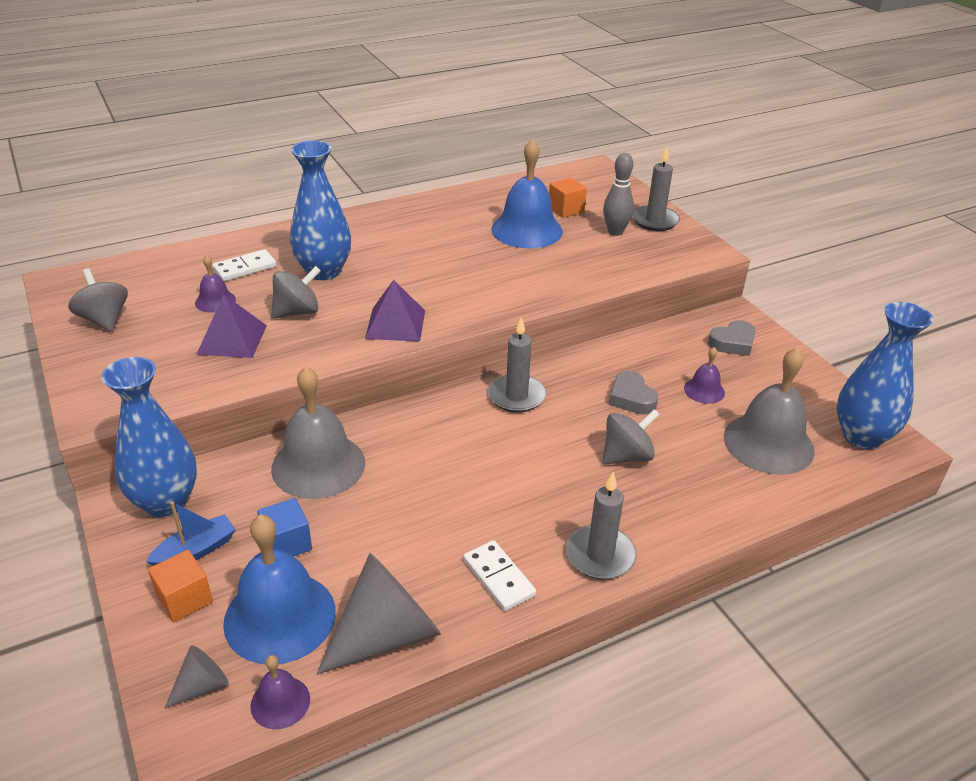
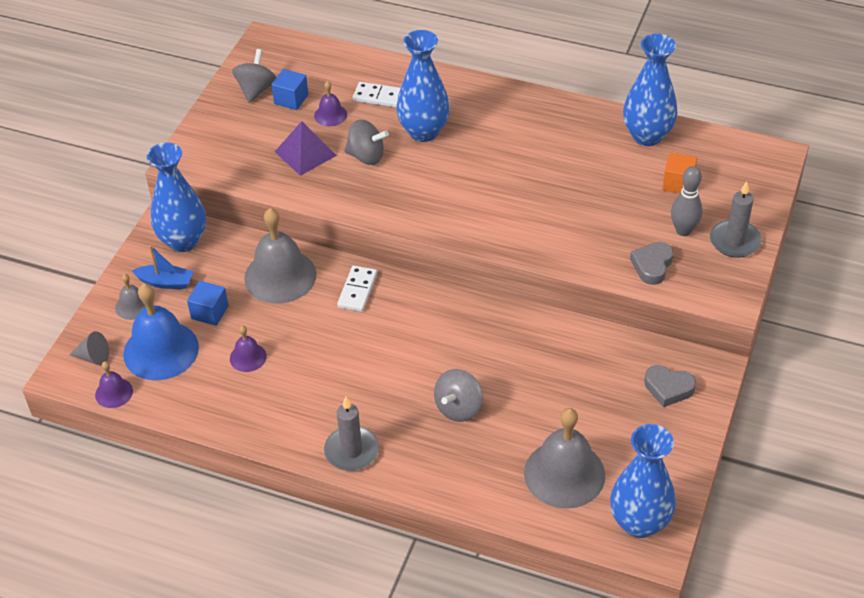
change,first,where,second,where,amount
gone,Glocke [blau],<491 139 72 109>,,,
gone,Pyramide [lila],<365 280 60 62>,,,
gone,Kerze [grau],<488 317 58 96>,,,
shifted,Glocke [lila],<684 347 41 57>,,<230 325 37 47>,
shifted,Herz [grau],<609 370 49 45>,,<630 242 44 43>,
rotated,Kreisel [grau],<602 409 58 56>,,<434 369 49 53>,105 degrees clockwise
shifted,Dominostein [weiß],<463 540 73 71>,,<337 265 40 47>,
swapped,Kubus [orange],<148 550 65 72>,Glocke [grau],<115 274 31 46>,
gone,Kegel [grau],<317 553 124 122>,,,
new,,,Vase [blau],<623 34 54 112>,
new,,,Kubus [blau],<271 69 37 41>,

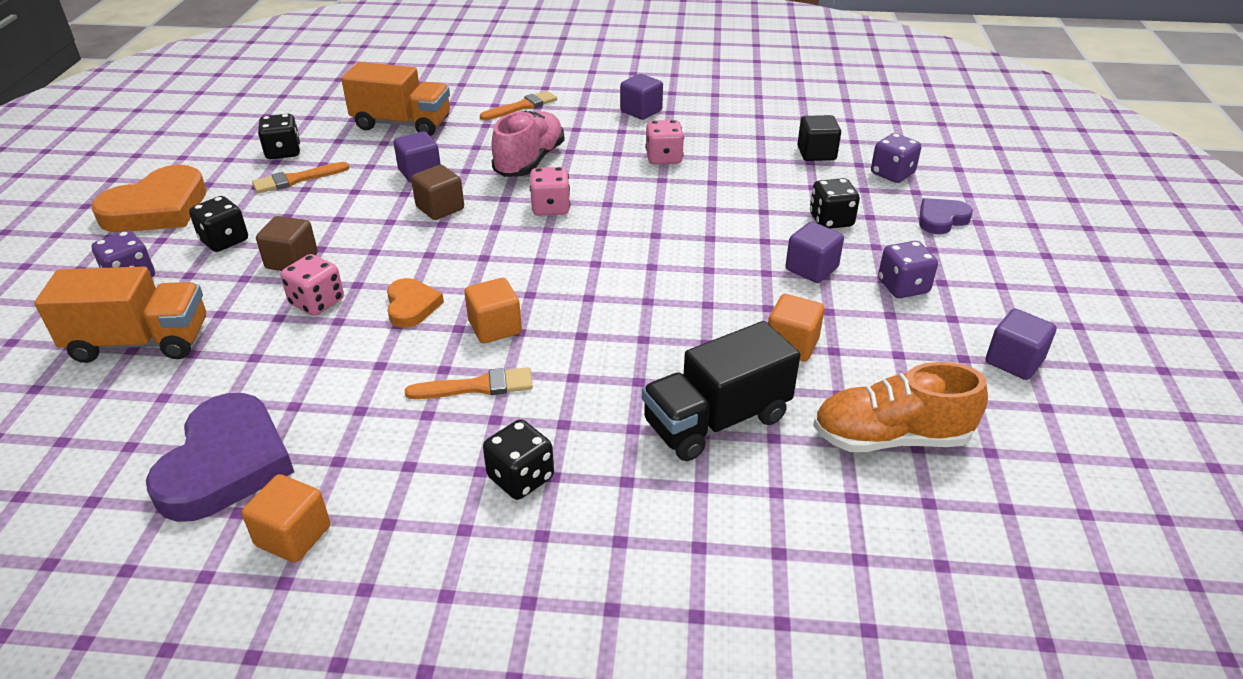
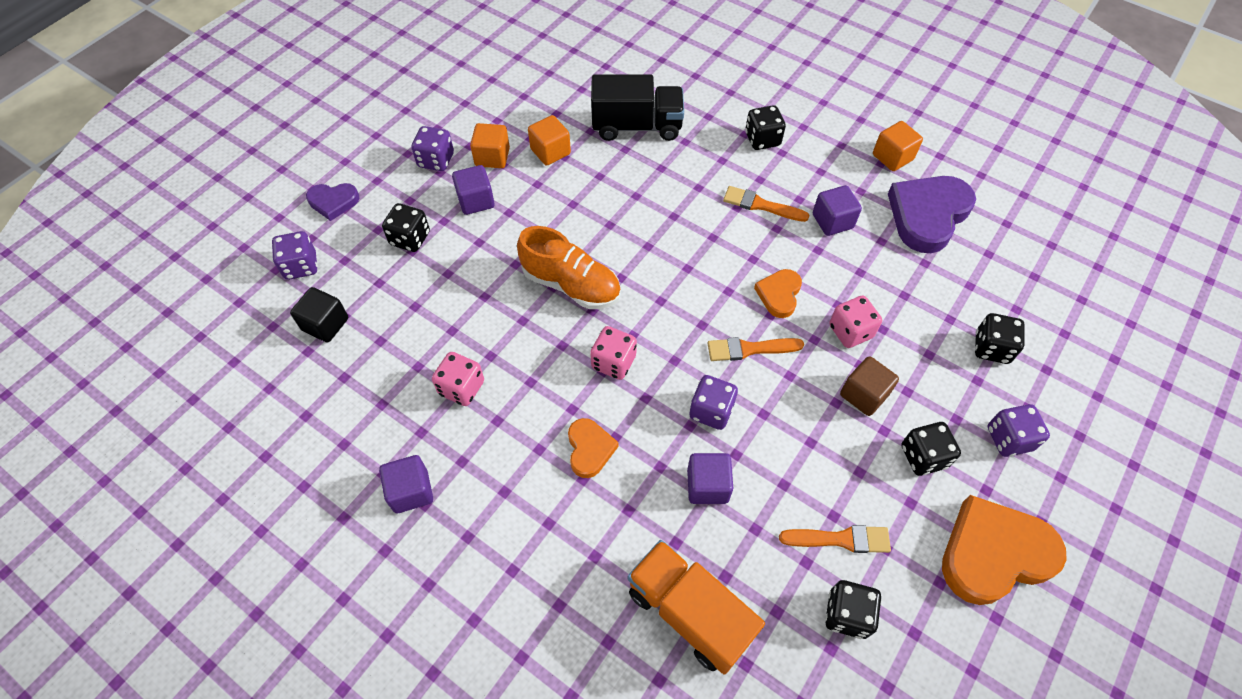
change,first,where,second,where,amount
shifted,Pinsel [orange],<480 91 77 29>,,<708 337 96 24>,
swapped,Schuh [rosa],<491 111 74 66>,Herz [orange],<568 418 51 60>,
swapped,Kubus [braun],<411 165 53 55>,Spielwürfel [lila],<689 375 49 55>,
swapped,Lastwagen [orange],<34 267 172 96>,Spielwürfel [schwarz],<975 313 50 51>,
shifted,Kubus [orange],<464 278 58 65>,,<470 123 40 45>,
shifted,Kubus [lila],<986 309 70 71>,,<813 185 49 51>,
shifted,Schuh [orange],<813 362 175 90>,,<517 226 104 83>,

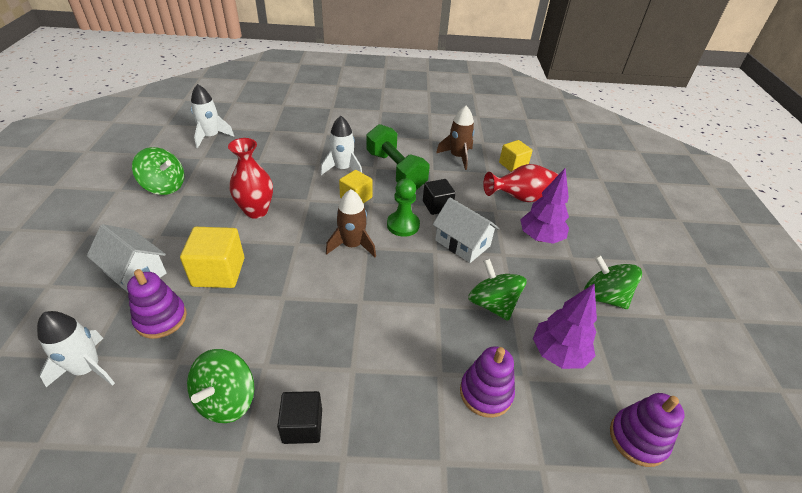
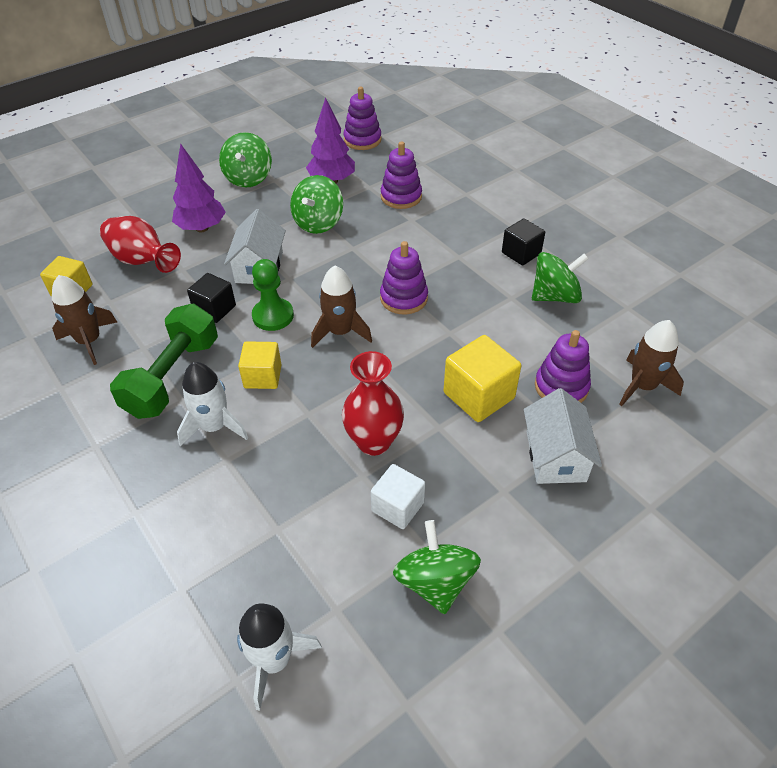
change,first,where,second,where,amount
repainted,Rakete [weiß],<37 311 78 76>,Rakete [braun],<619 320 65 86>,
new,,,Stapelspielzeug [lila],<380 241 48 73>,
new,,,Kubus [weiß],<371 464 54 65>,

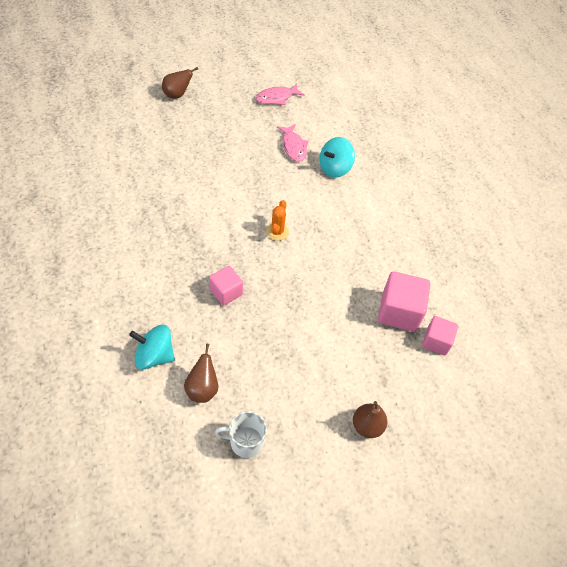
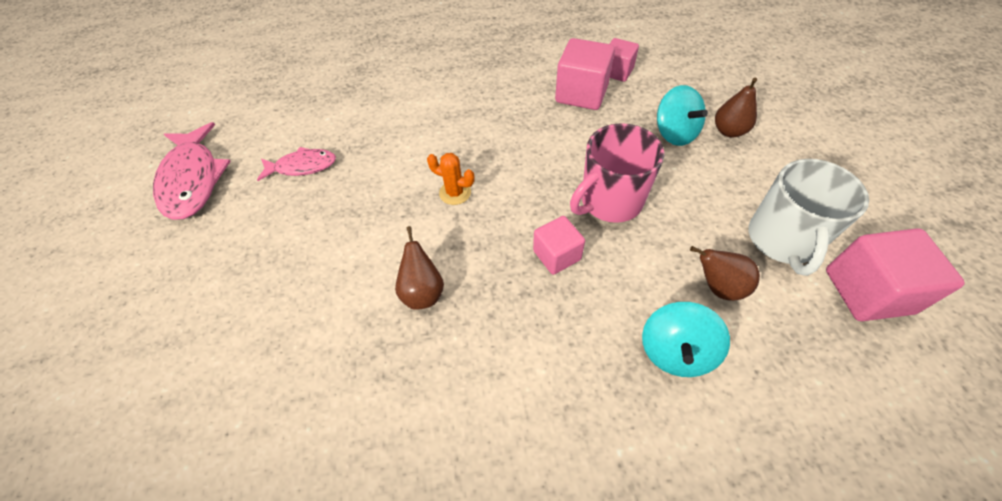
change,first,where,second,where,amount
shifted,Birne [braun],<162 67 36 31>,,<395 226 49 84>,
scaled,Fisch [rosa],<256 83 49 22>,,<153 122 78 98>,x1.71
shifted,Kreisel [türkis],<320 137 35 41>,,<657 85 51 61>,
scaled,Tasse [weiß],<215 411 52 47>,,<748 159 121 117>,x1.58
new,,,Tasse [rosa],<570 123 94 100>,
new,,,Kubus [rosa],<826 228 139 93>,

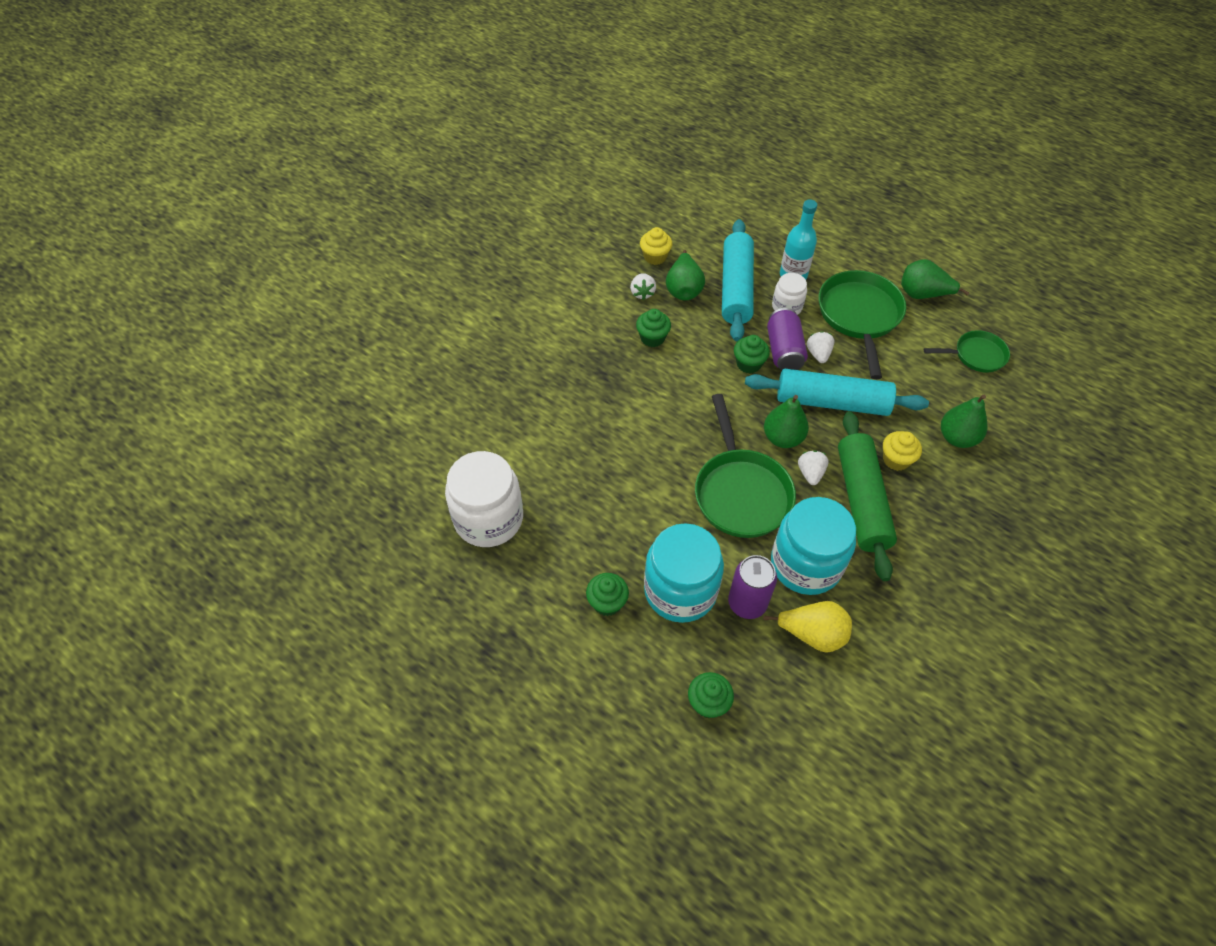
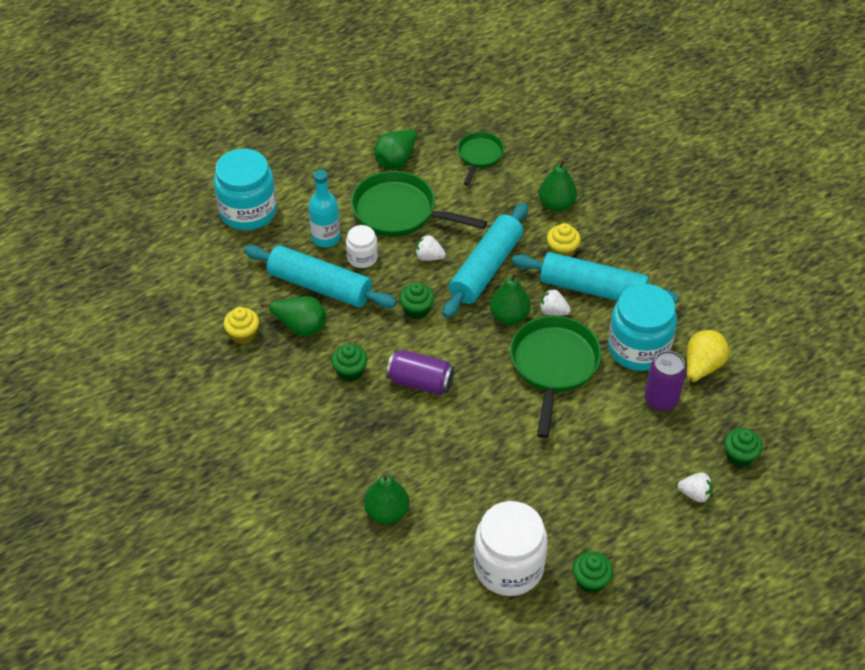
change,first,where,second,where,amount
shifted,Erdbeere [weiß],<630 273 26 27>,,<678 472 35 31>,
shifted,Dose [lila],<767 308 41 62>,,<386 350 68 45>,
rotated,Pfanne [grün],<695 394 101 144>,,<510 316 92 122>,90 degrees counterclockwise
repainted,Nudelholz [grün],<838 411 59 170>,Nudelholz [türkis],<512 252 167 51>,
shifted,Einmachglas [türkis],<644 523 80 100>,,<214 149 63 81>,
shifted,Muffin [grün],<586 573 43 43>,,<572 552 41 41>,
new,,,Birne [grün],<364 473 45 51>,

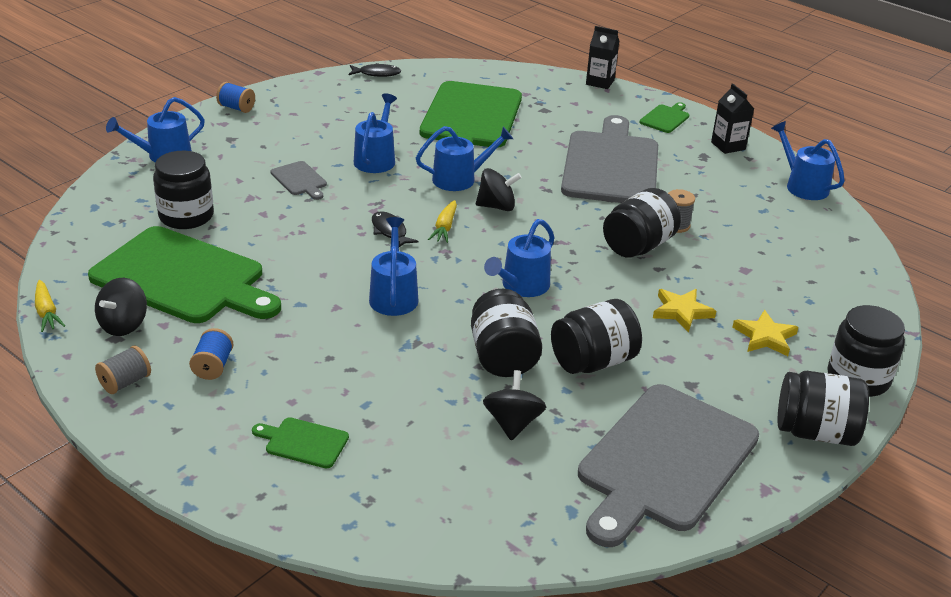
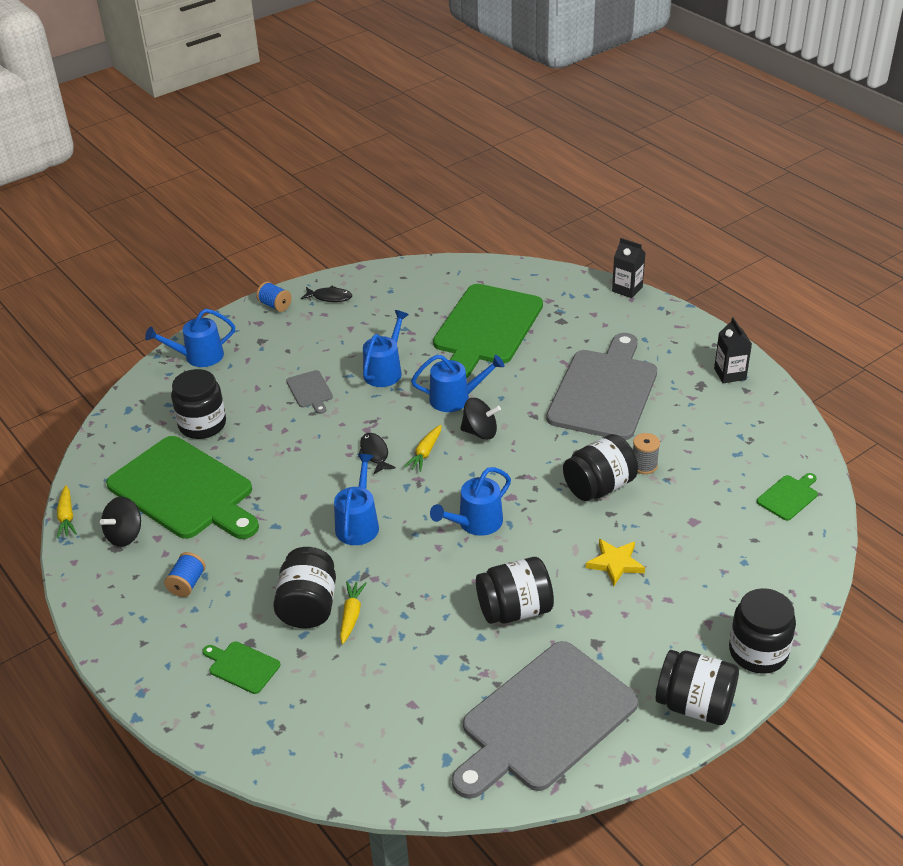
change,first,where,second,where,amount
shifted,Fisch [schwarz],<349 63 52 14>,,<301 286 51 16>,
shifted,Schneidebrett [grün],<640 102 49 31>,,<757 473 61 48>,
gone,Gießkanne [blau],<771 121 74 79>,,,
shifted,Einmachglas [schwarz],<471 289 71 88>,,<273 547 63 81>,
gone,Stern [gelb],<732 310 67 46>,,,
gone,Garnrolle [grau],<95 346 56 48>,,,
gone,Kreisel [schwarz],<483 370 63 71>,,,
new,,,Karotte [gelb],<340 581 27 63>,

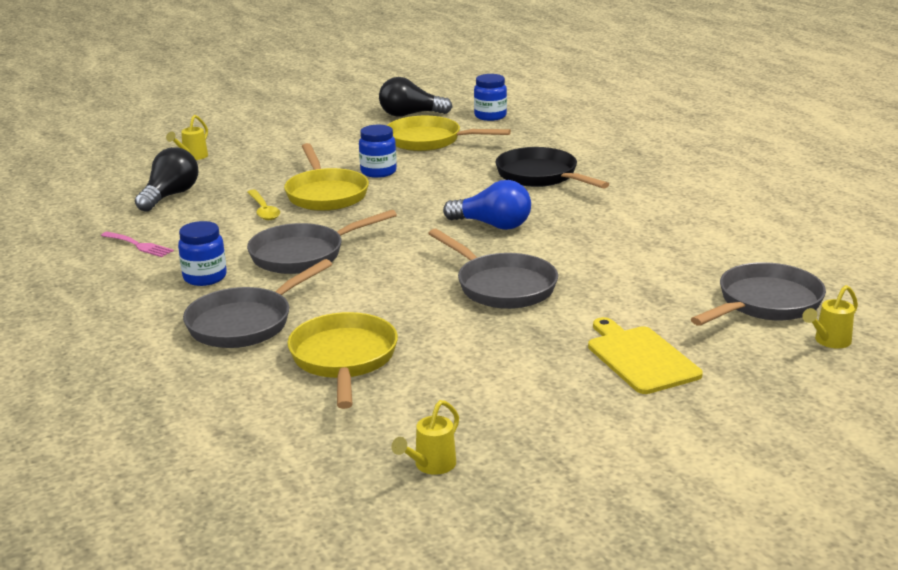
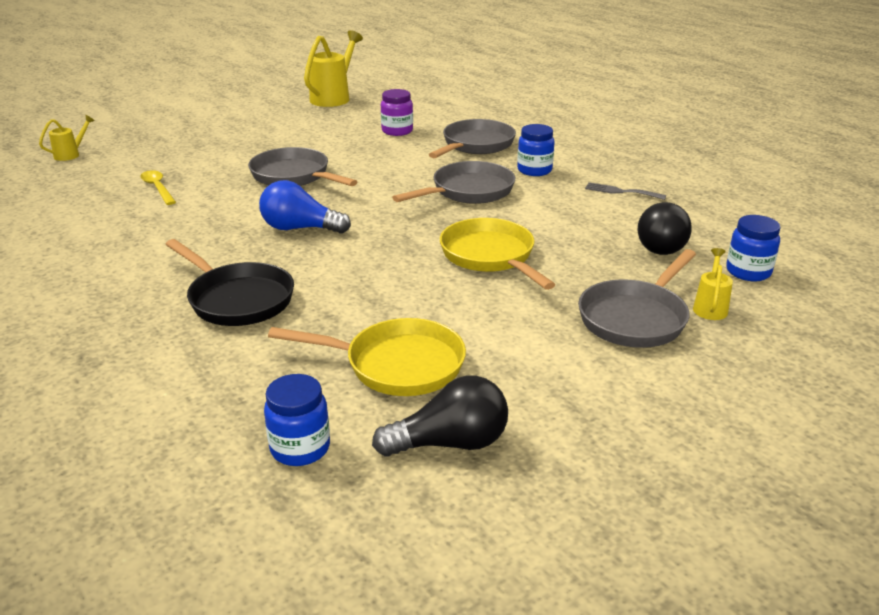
change,first,where,second,where,amount
shifted,Einmachglas [blau],<359 125 38 53>,,<726 215 55 66>,
shifted,Löffel [gelb],<247 190 33 30>,,<140 170 36 35>,
repainted,Gabel [rosa],<101 232 73 25>,Gabel [grau],<585 182 81 18>,
shifted,Pfanne [grau],<691 262 135 64>,,<578 249 118 99>,
swapped,Pfanne [gelb],<287 312 111 97>,Einmachglas [lila],<381 89 32 47>,
gone,Schneidebrett [gelb],<588 317 115 77>,,,
scaled,Gießkanne [gelb],<391 400 68 75>,,<304 30 59 77>,x1.94

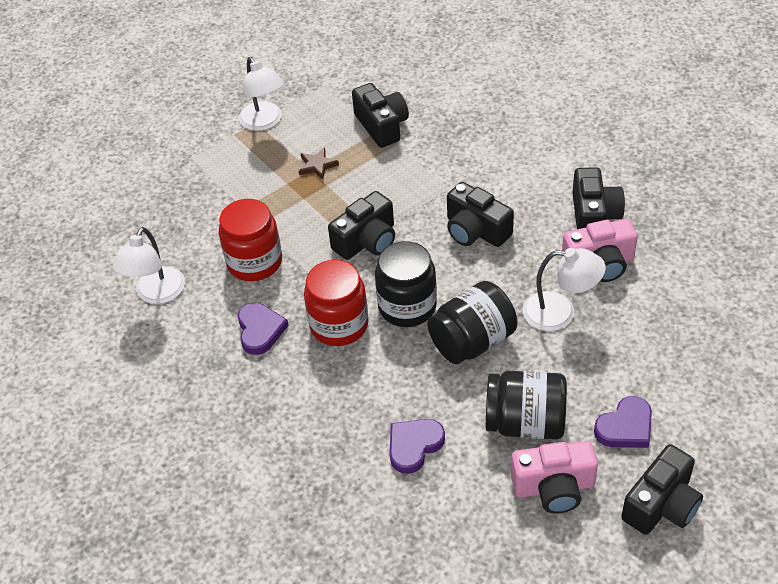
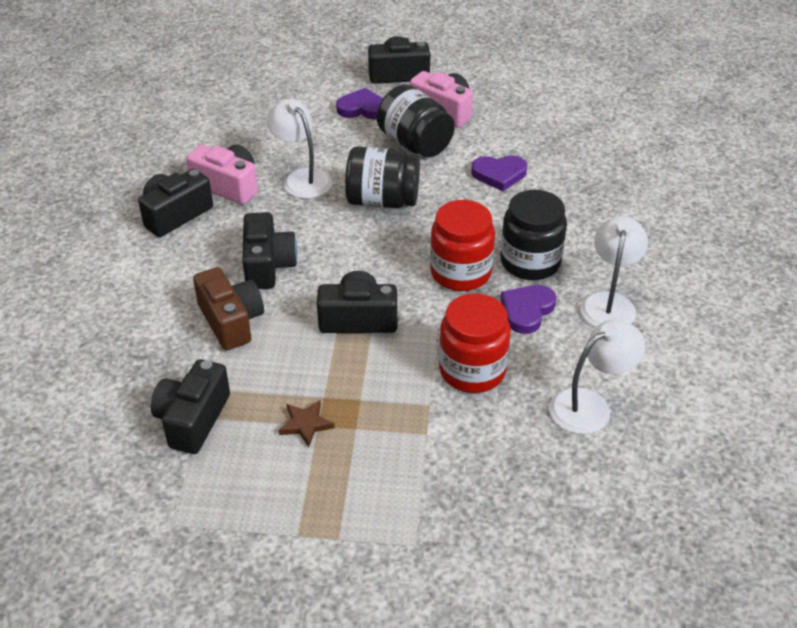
change,first,where,second,where,amount
shifted,Lampe [weiß],<239 57 45 74>,,<581 216 67 111>,
shifted,Einmachglas [schwarz],<375 241 62 86>,,<500 190 67 90>,
new,,,Kamera [braun],<193 267 71 83>,

